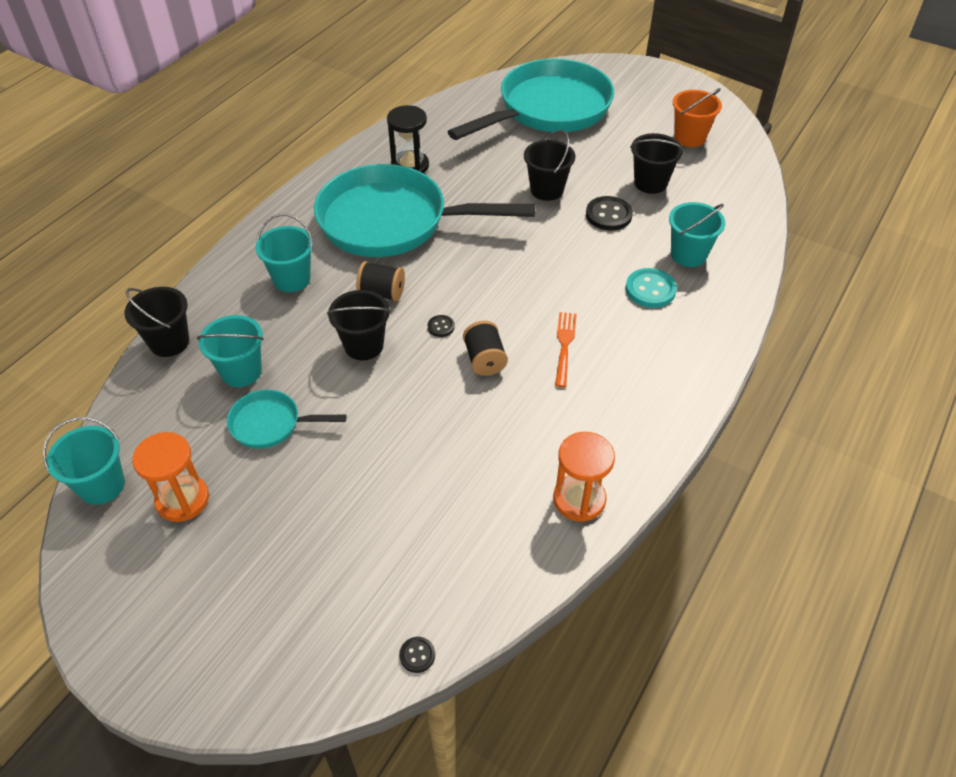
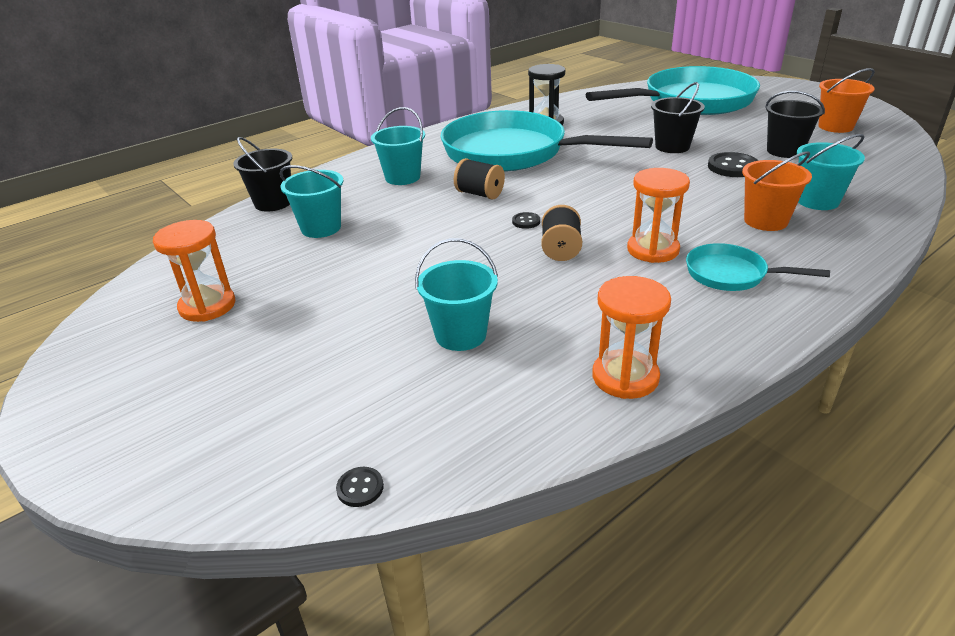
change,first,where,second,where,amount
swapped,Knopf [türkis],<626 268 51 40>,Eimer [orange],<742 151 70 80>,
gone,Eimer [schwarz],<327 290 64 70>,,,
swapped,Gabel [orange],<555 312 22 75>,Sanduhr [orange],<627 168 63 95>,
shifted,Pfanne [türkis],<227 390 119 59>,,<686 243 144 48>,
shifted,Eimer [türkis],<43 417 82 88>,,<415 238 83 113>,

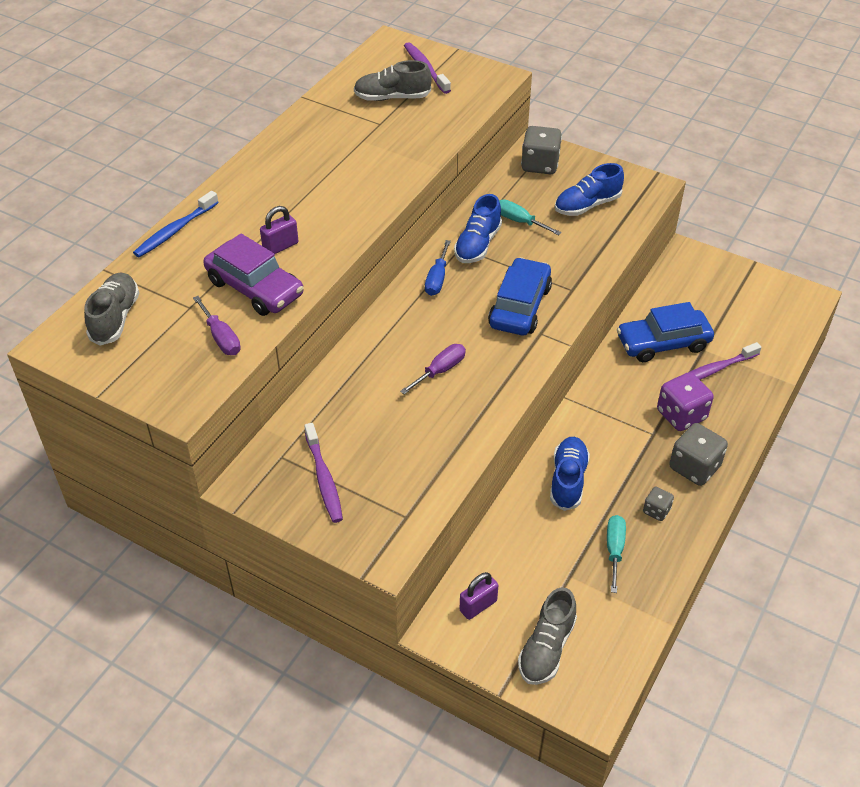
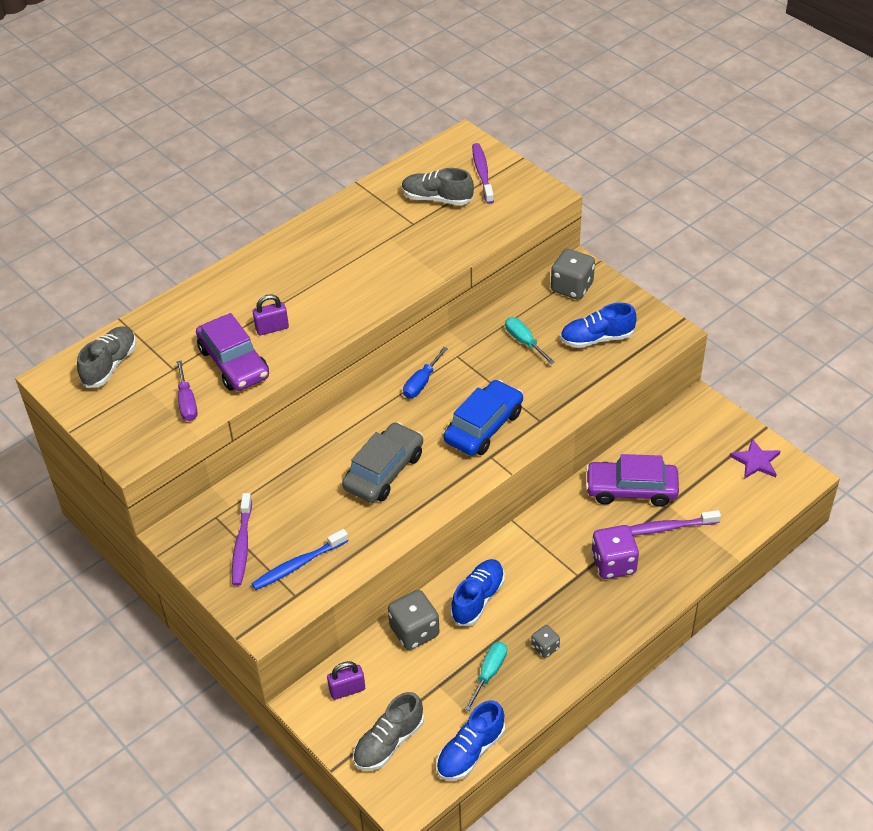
change,first,where,second,where,amount
shifted,Zahnbürste [blau],<133 191 86 66>,,<251 529 98 61>,
shifted,Schuh [blau],<454 194 48 69>,,<437 701 68 79>,
repainted,Auto [blau],<617 302 97 60>,Auto [lila],<586 454 93 53>,
swapped,Schraubenzieher [lila],<400 344 66 50>,Auto [grau],<342 422 81 81>,
shifted,Spielwürfel [grau],<669 423 59 63>,,<388 590 52 60>,
new,,,Stern [lila],<729 439 51 40>,

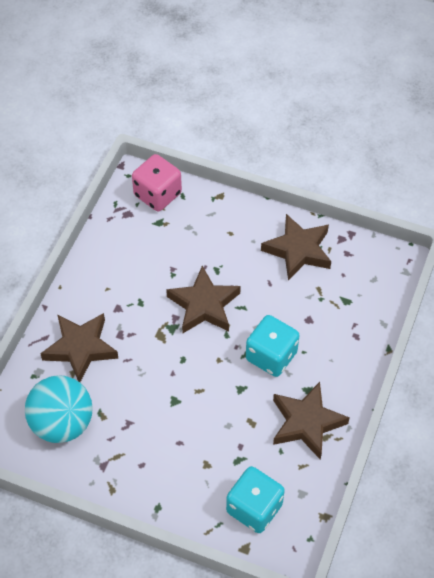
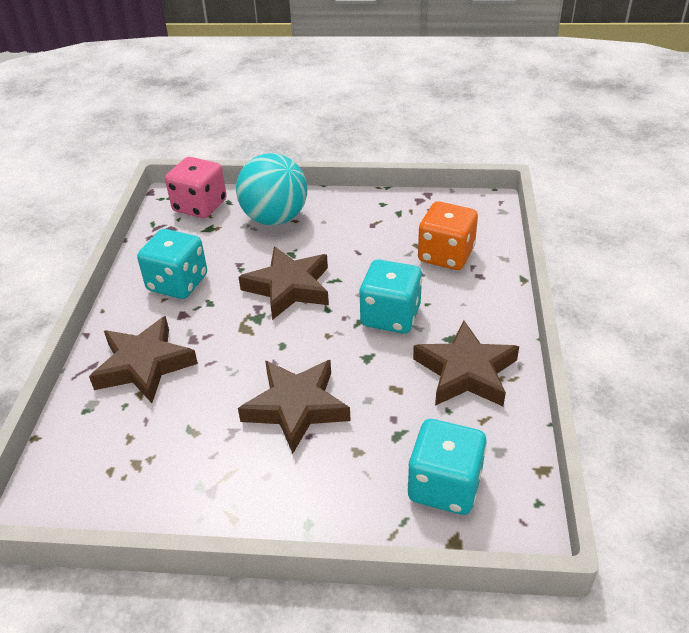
change,first,where,second,where,amount
shifted,Stern [braun],<261 214 70 67>,,<238 360 113 94>,
shifted,Ball [türkis],<25 375 68 68>,,<236 153 71 72>,
new,,,Spielwürfel [orange],<418 201 60 69>,
new,,,Spielwürfel [türkis],<137 229 70 70>,

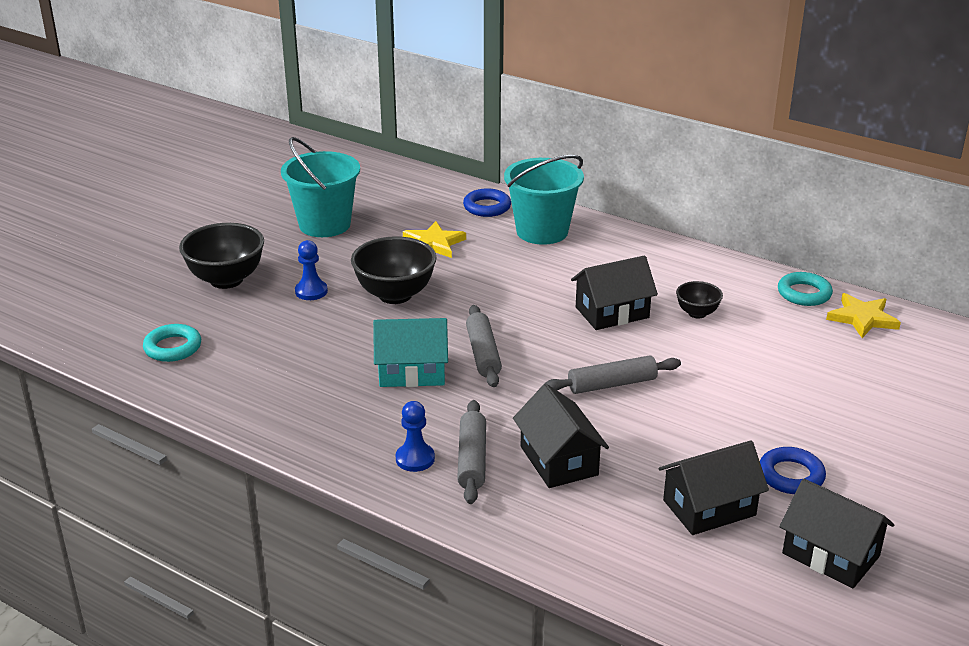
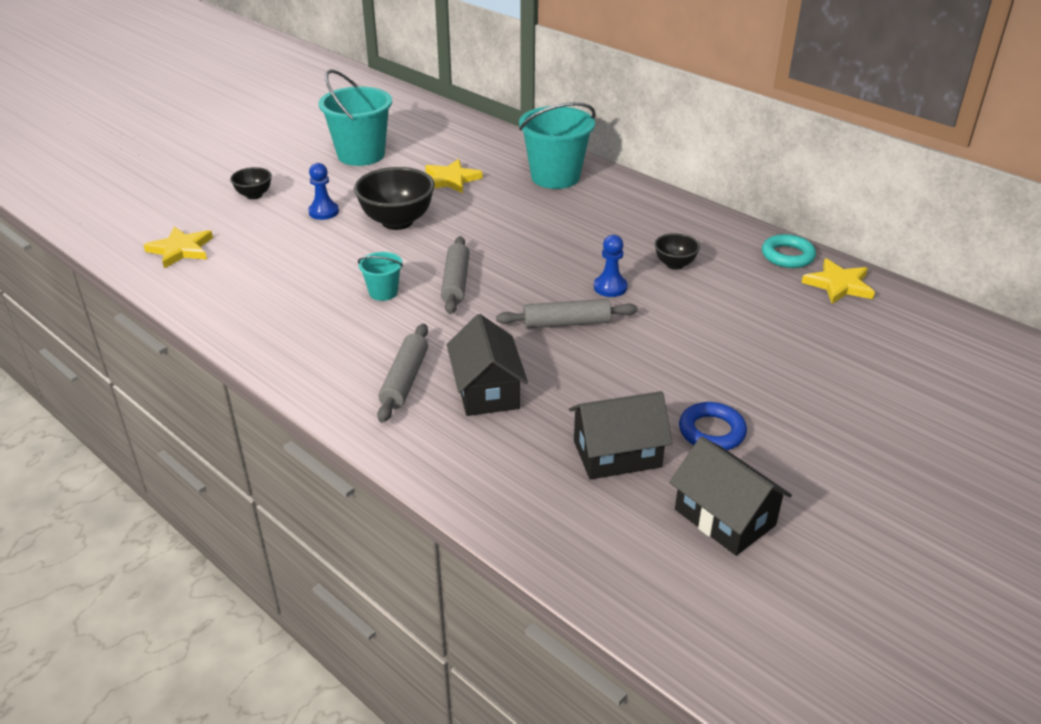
change,first,where,second,where,amount
gone,Ring [blau],<463 188 48 29>,,,
scaled,Schüssel [schwarz],<179 223 85 66>,,<230 167 42 32>,x0.53
gone,Haus [schwarz],<571 255 87 75>,,,
swapped,Haus [türkis],<373 318 75 69>,Eimer [türkis],<358 252 45 49>,
swapped,Ring [türkis],<143 324 58 38>,Stern [gelb],<144 226 69 42>,
shifted,Bauer [blau],<396 401 39 71>,,<594 235 33 62>,

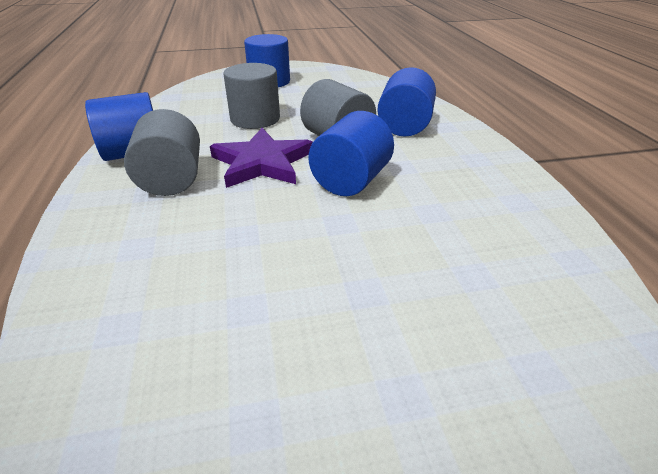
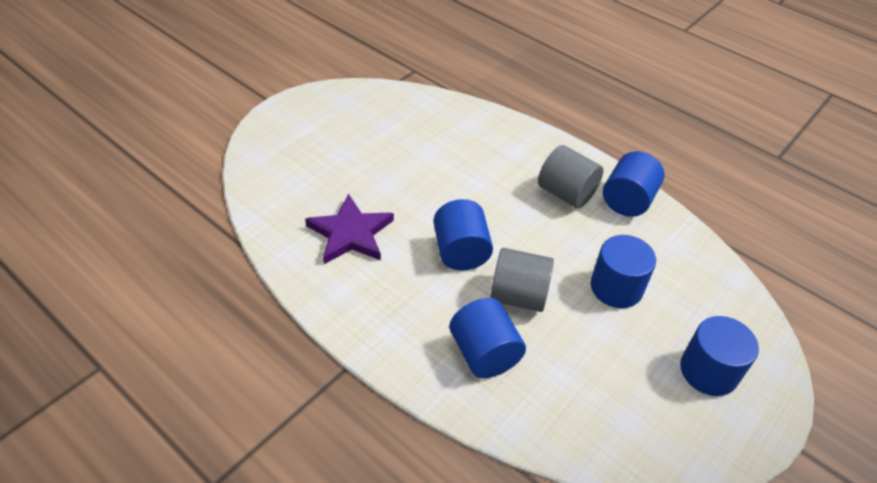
change,first,where,second,where,amount
repainted,Vollzylinder [grau],<223 63 57 66>,Vollzylinder [blau],<591 235 65 73>,
shifted,Stern [lila],<210 128 103 60>,,<305 194 89 70>,

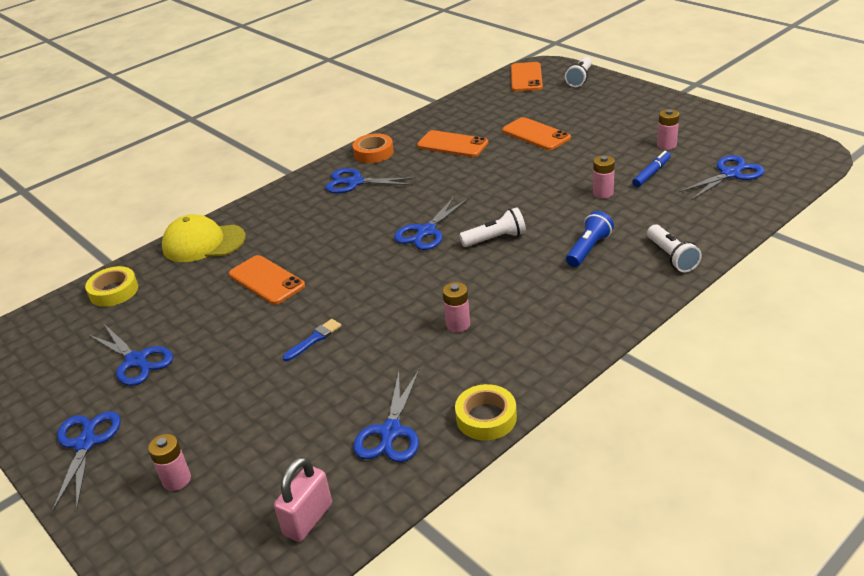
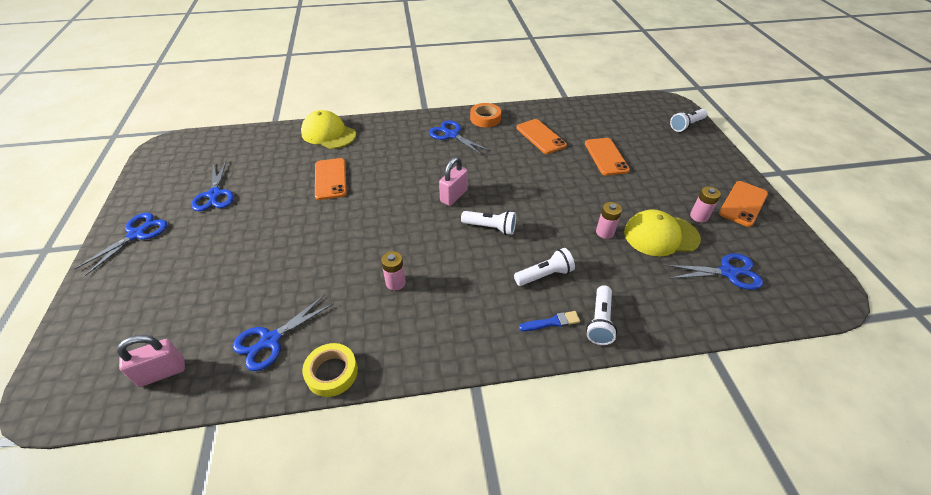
change,first,where,second,where,amount
shifted,Handy [orange],<511 62 32 29>,,<719 181 49 46>,
swapped,Filzstift [blau],<632 151 39 36>,Kappe [gelb],<624 209 77 48>,
swapped,Schere [blau],<394 196 74 54>,Vorhängeschloss [rosa],<439 157 29 49>,
repainted,Taschenlampe [blau],<566 211 48 56>,Taschenlampe [weiß],<514 248 61 38>,
gone,Klebeband [gelb],<85 266 53 41>,,,
shifted,Pinsel [blau],<283 319 58 42>,,<519 311 61 20>,
gone,Batterie [rosa],<148 434 43 57>,,,

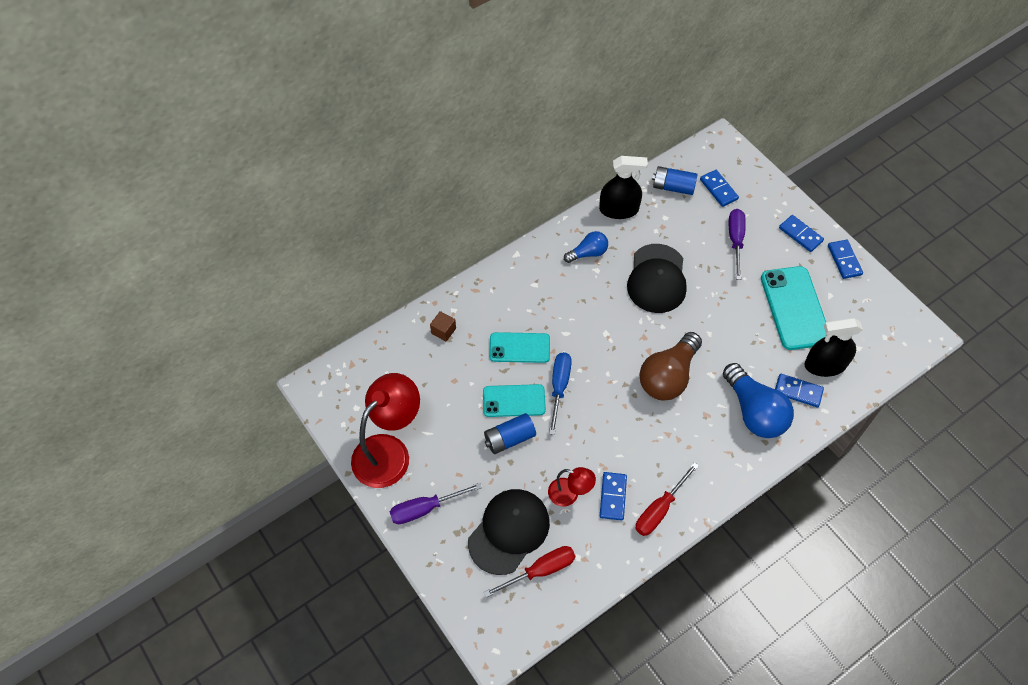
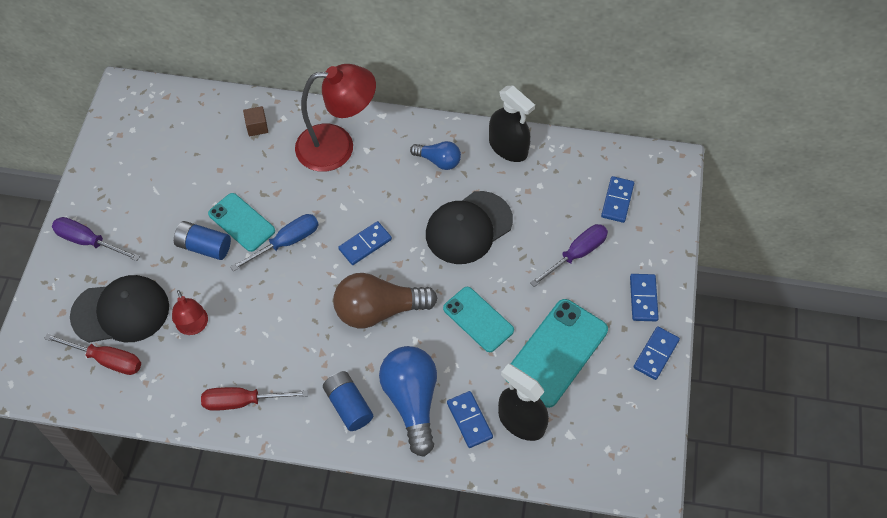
change,first,where,second,where,amount
shifted,Batterie [blau],<652 166 45 29>,,<323 371 50 60>,
shifted,Handy [türkis],<489 332 61 31>,,<443 287 71 65>,
rotated,Glühbirne [blau],<723 363 71 75>,,<379 346 58 111>,150 degrees clockwise
shifted,Lampe [rot],<351 373 69 115>,,<295 64 81 108>,
shifted,Dominostein [blau],<600 472 27 49>,,<338 221 54 44>,

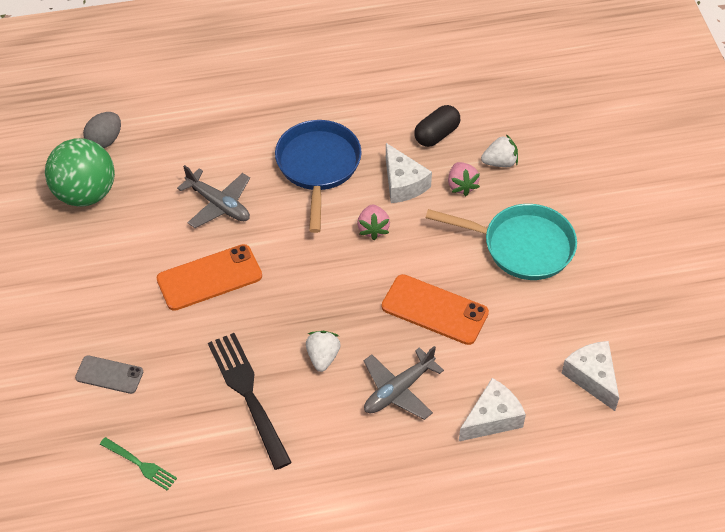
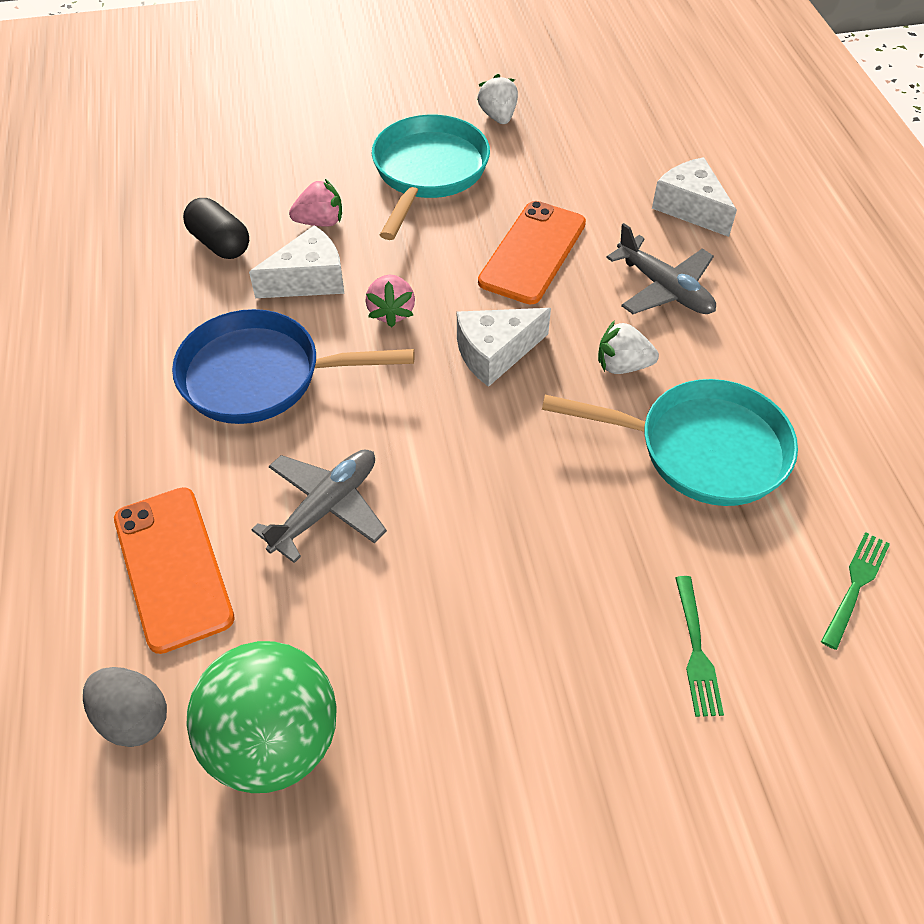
change,first,where,second,where,amount
shifted,Erdbeere [weiß],<481 134 37 33>,,<477 74 41 50>,
rotated,Erdbeere [rosa],<357 204 33 36>,,<365 274 50 53>,90 degrees clockwise
shifted,Handy [orange],<157 244 105 67>,,<114 487 121 167>,
swapped,Gabel [schwarz],<208 333 84 137>,Pfanne [türkis],<542 379 256 127>,
shifted,Käse [weiß],<562 341 57 70>,,<457 308 94 79>,
swapped,Handy [grau],<75 355 68 39>,Gabel [grün],<675 576 49 141>,

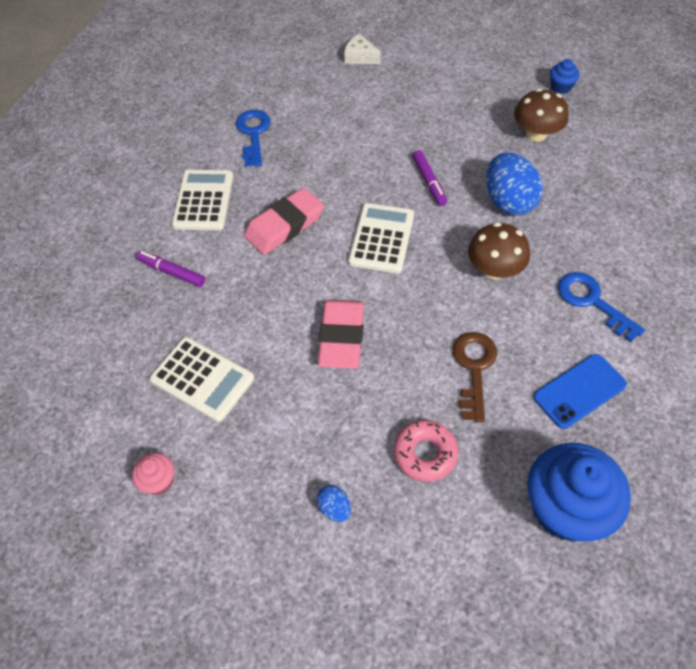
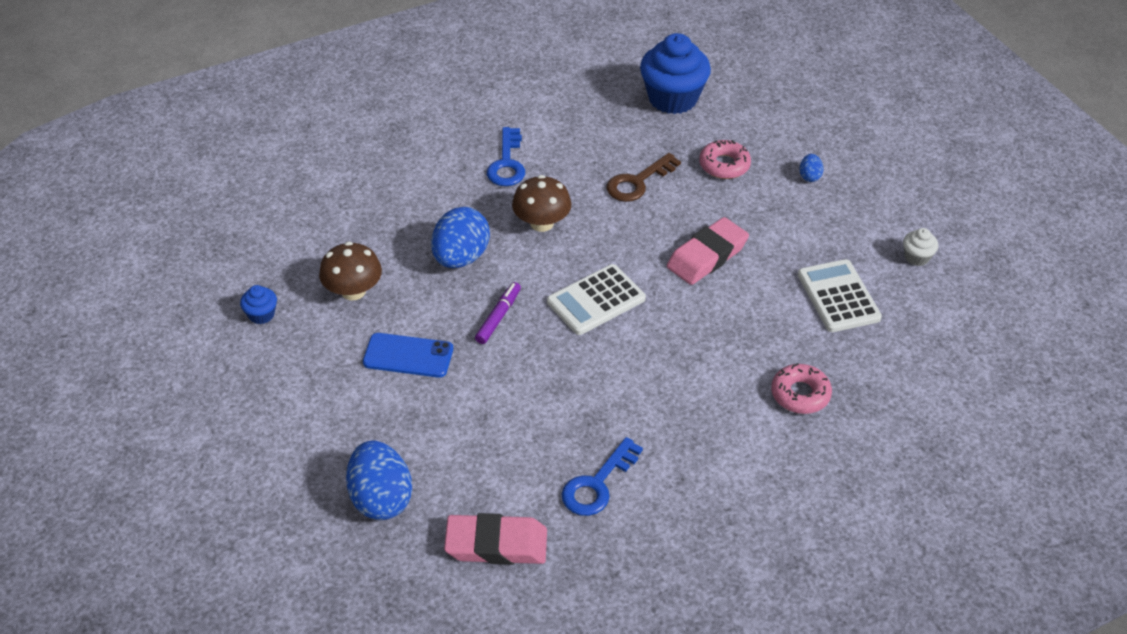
change,first,where,second,where,amount
swapped,Käse [weiß],<344 34 37 30>,Ei [blau],<346 441 66 79>,
gone,Taschenrechner [weiß],<172 170 61 60>,,,
shifted,Radiergummi [rosa],<244 188 80 67>,,<444 513 103 52>,
swapped,Filzstift [lila],<136 251 69 36>,Donut [rosa],<771 363 61 51>,
shifted,Handy [blau],<533 354 94 75>,,<363 333 90 45>,
repainted,Muffin [rosa],<132 453 42 42>,Muffin [weiß],<903 228 35 38>,

